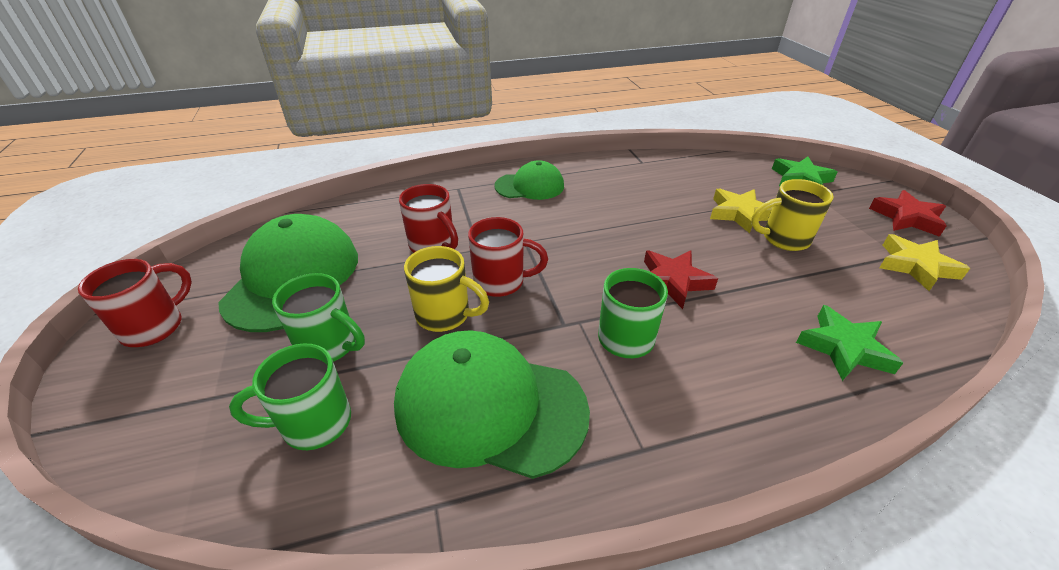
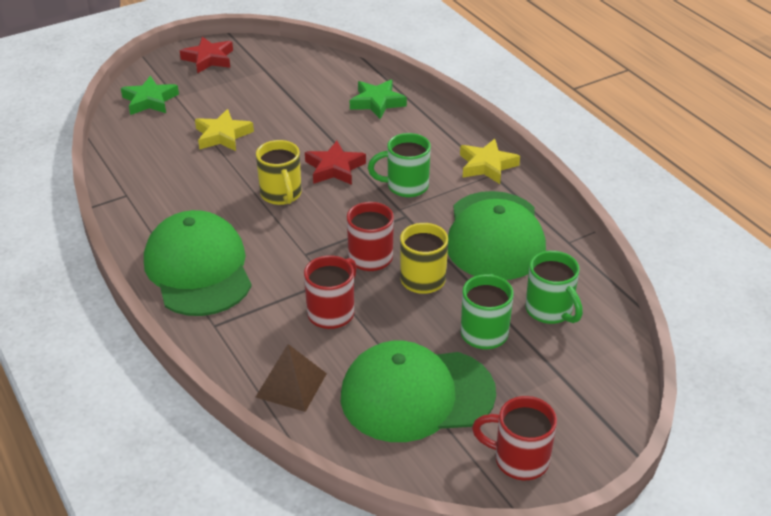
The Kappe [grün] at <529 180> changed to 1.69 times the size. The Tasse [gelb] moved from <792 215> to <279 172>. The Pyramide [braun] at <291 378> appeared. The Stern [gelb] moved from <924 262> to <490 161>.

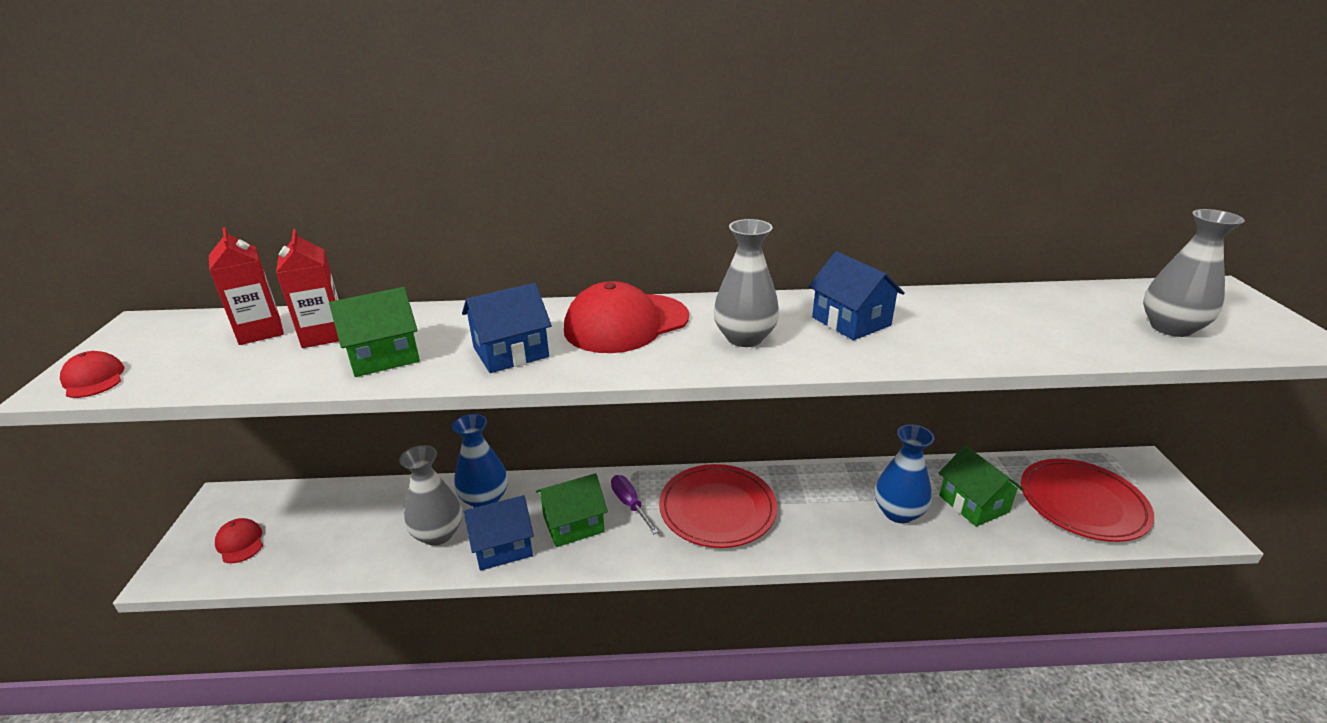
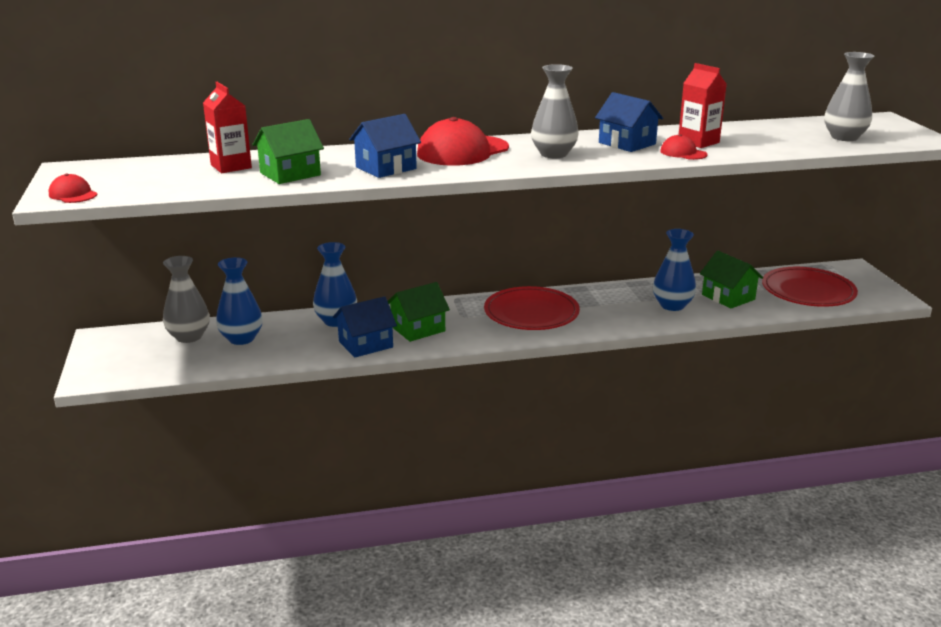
The Vase [grau] moved from <430 495> to <186 299>. The Vase [blau] at <239 301> appeared. The Kappe [rot] moved from <239 540> to <684 147>. The Getränkekarton [rot] moved from <246 286> to <703 105>. The Schraubenzieher [lila] at <635 504> disappeared.

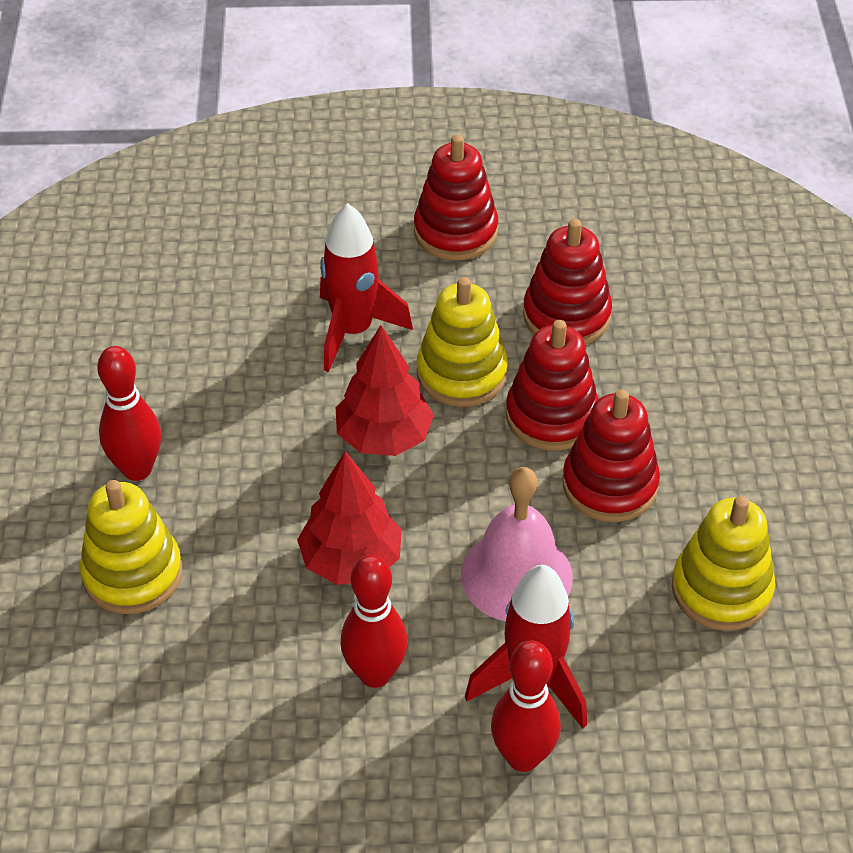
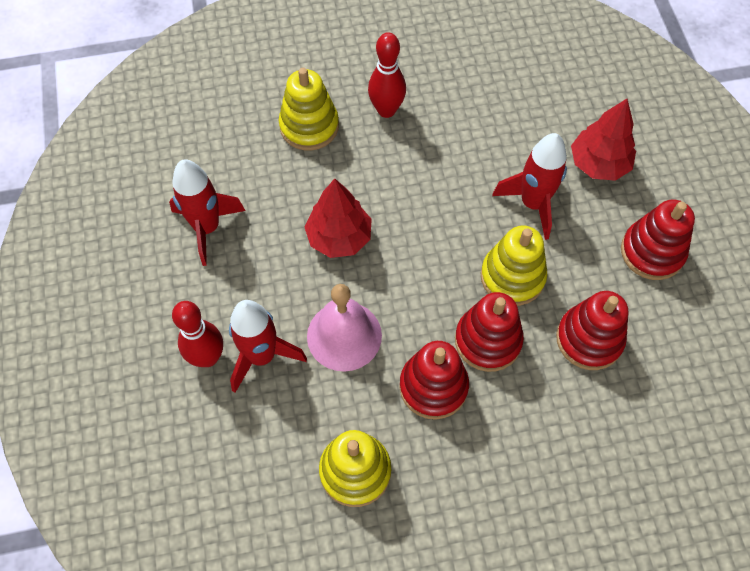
The Rakete [rot] at <207 212> appeared. The Baum [rot] moved from <385 390> to <603 140>. The Bowlingkegel [rot] at <374 621> disappeared.

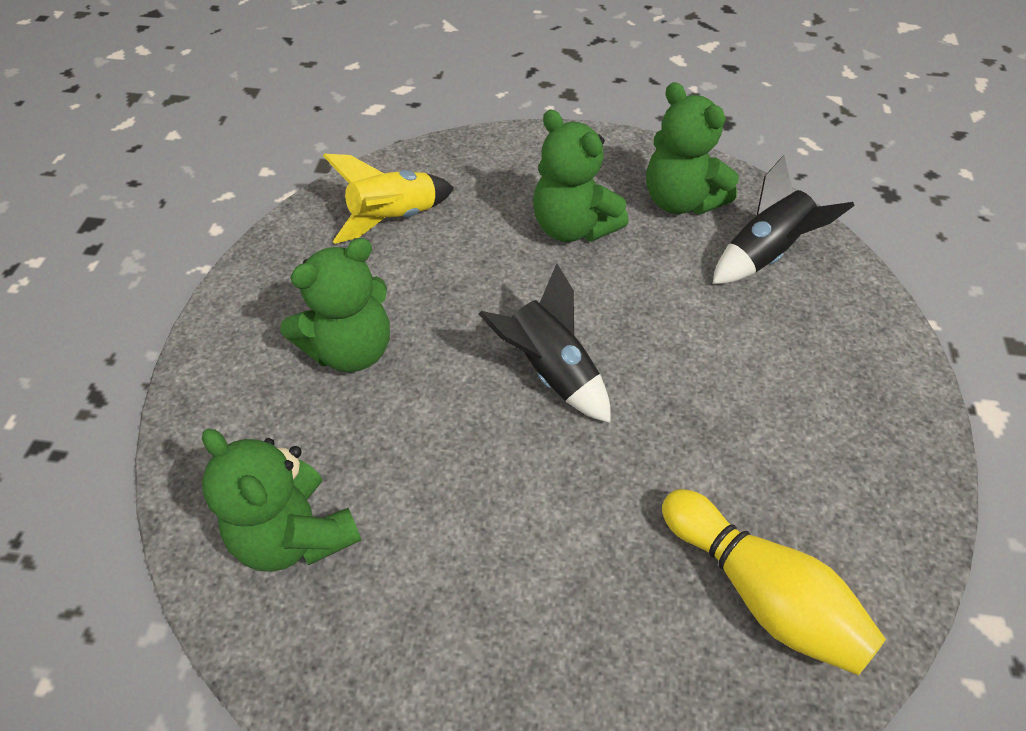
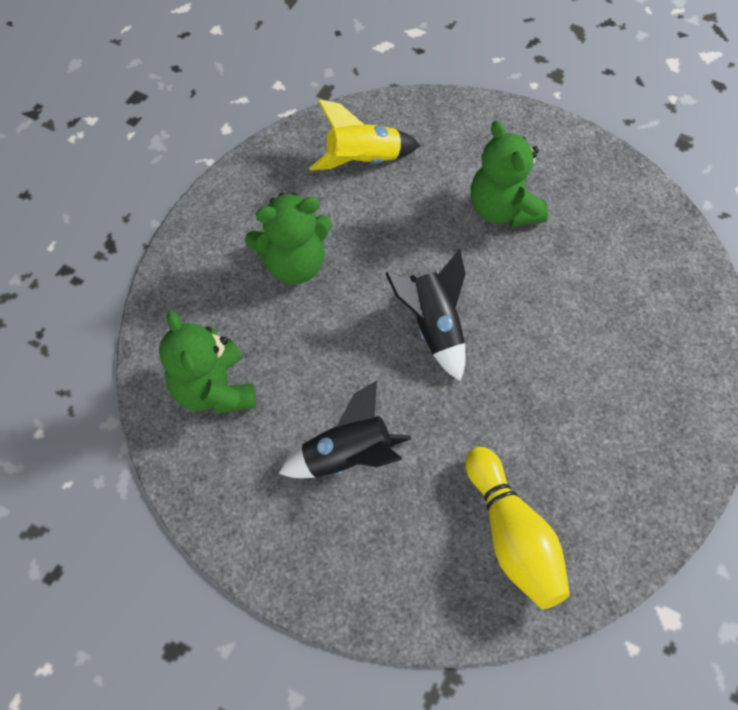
The Rakete [schwarz] moved from <784 219> to <344 429>. The Teddybär [grün] at <692 148> disappeared.

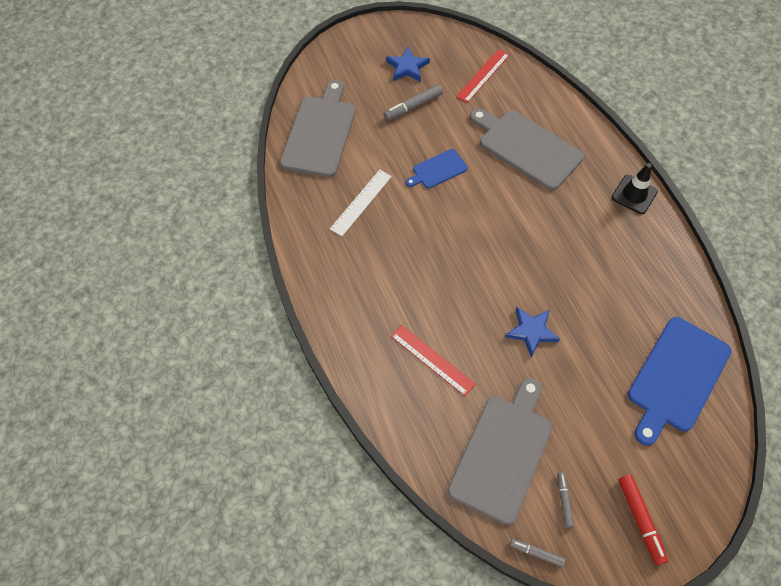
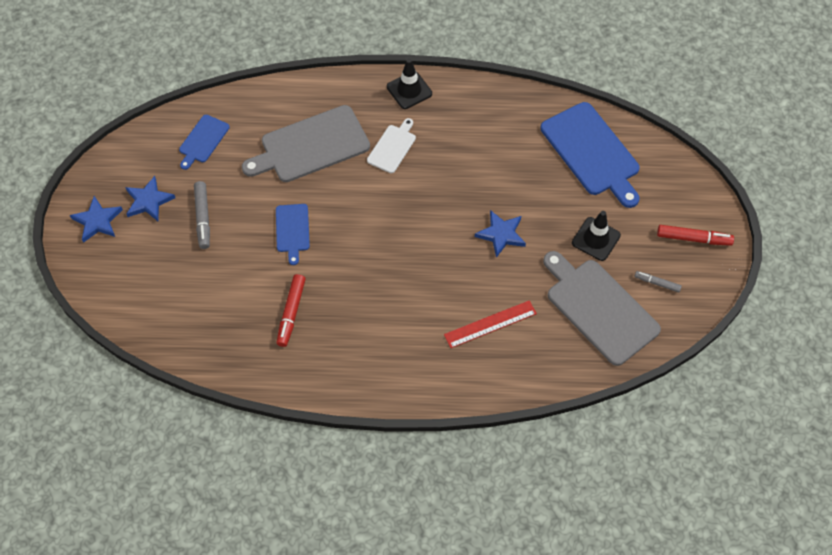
The Stern [blau] at <96 219> appeared. The Lineal [rot] at <483 76> was replaced by the Schneidebrett [blau] at <204 142>. The Lineal [weiß] at <361 203> was replaced by the Filzstift [rot] at <291 310>. The Schneidebrett [weiß] at <391 145> appeared. The Leitkegel [schwarz] at <596 236> appeared. The Schneidebrett [grau] at <318 128> disappeared. The Filzstift [grau] at <537 553> disappeared.

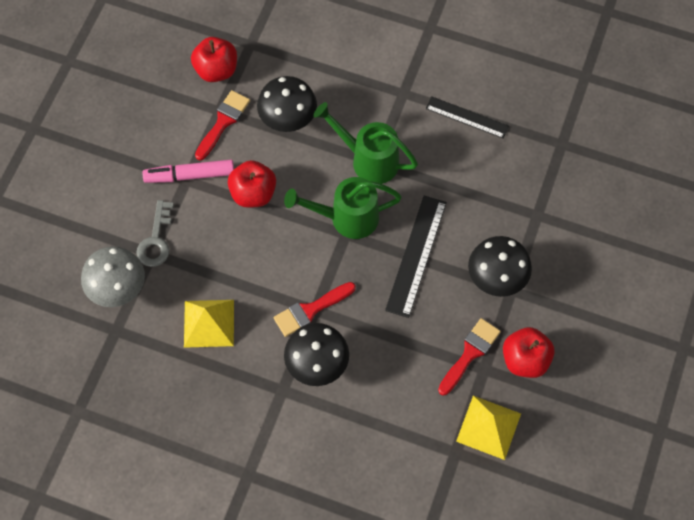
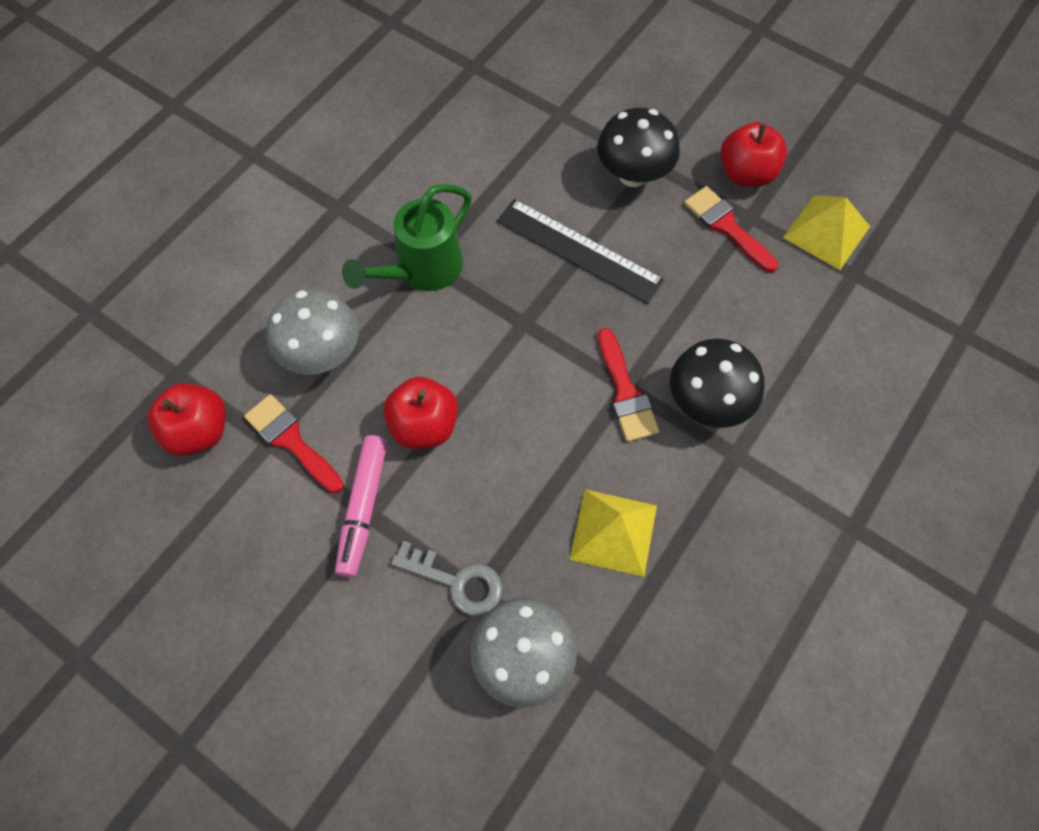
The Pilz [schwarz] at <287 104> became the Pilz [grau] at <313 332>. The Gießkanne [grün] at <343 208> disappeared. The Lineal [schwarz] at <467 117> disappeared.

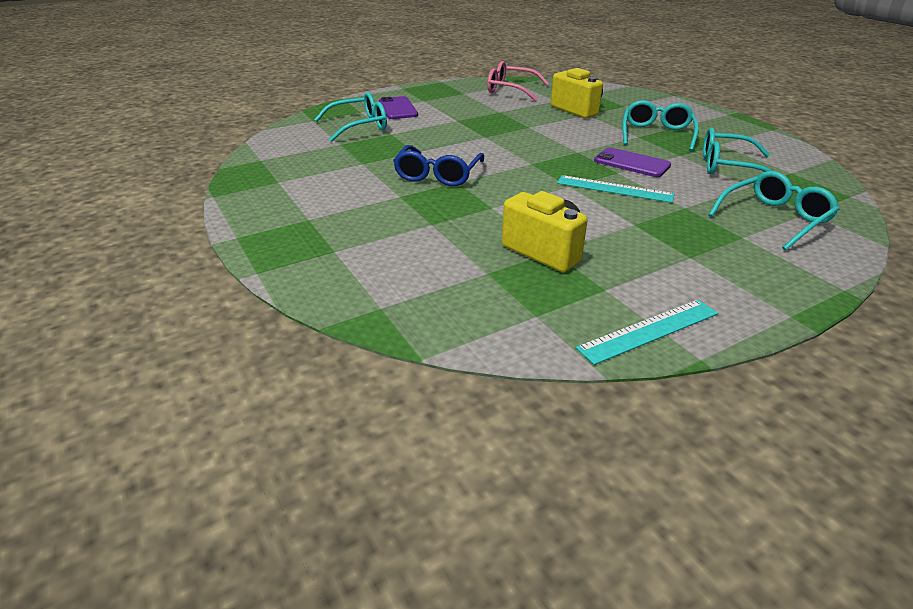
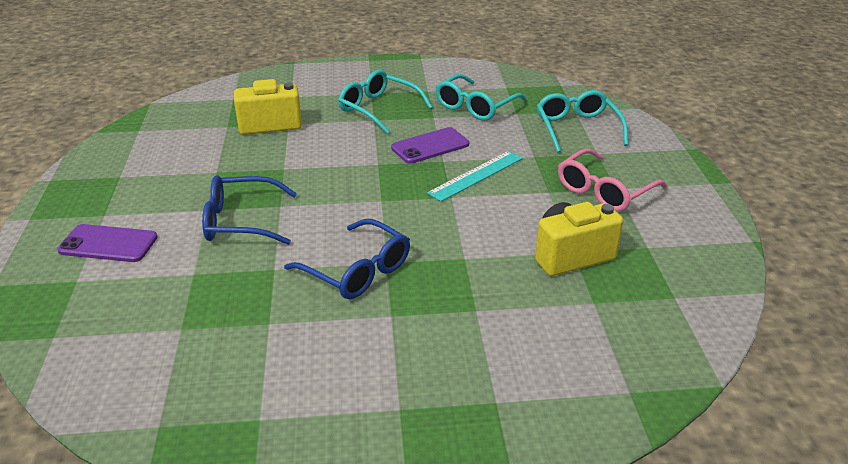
The Brille [blau] at <249 210> appeared. The Brille [rosa] moved from <518 81> to <612 180>. The Brille [türkis] at <350 117> disappeared. The Lineal [türkis] at <647 332> disappeared.

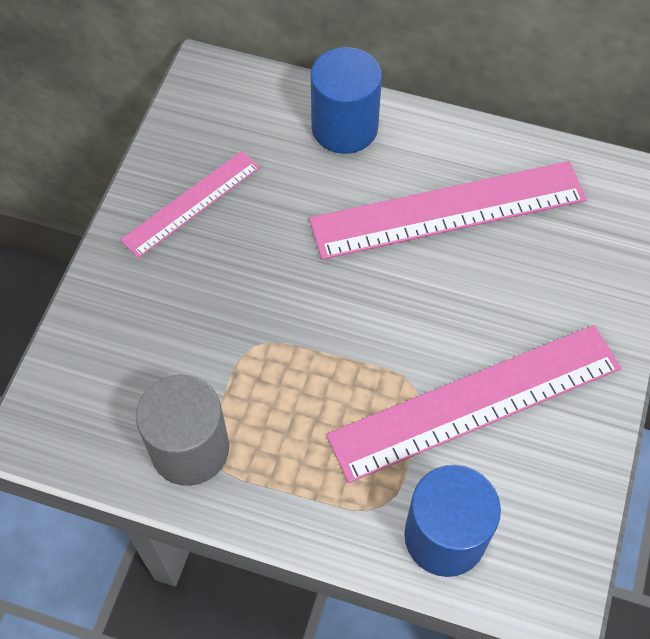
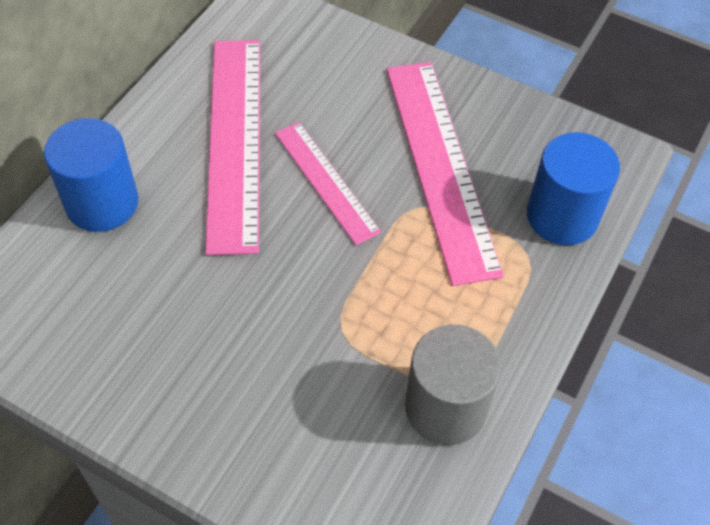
The Lineal [rosa] moved from <190 204> to <328 183>.

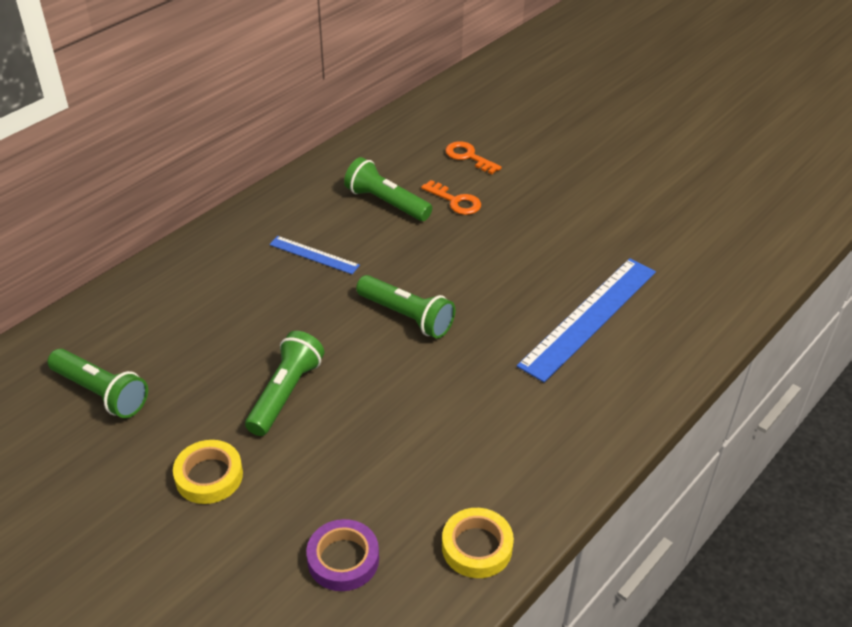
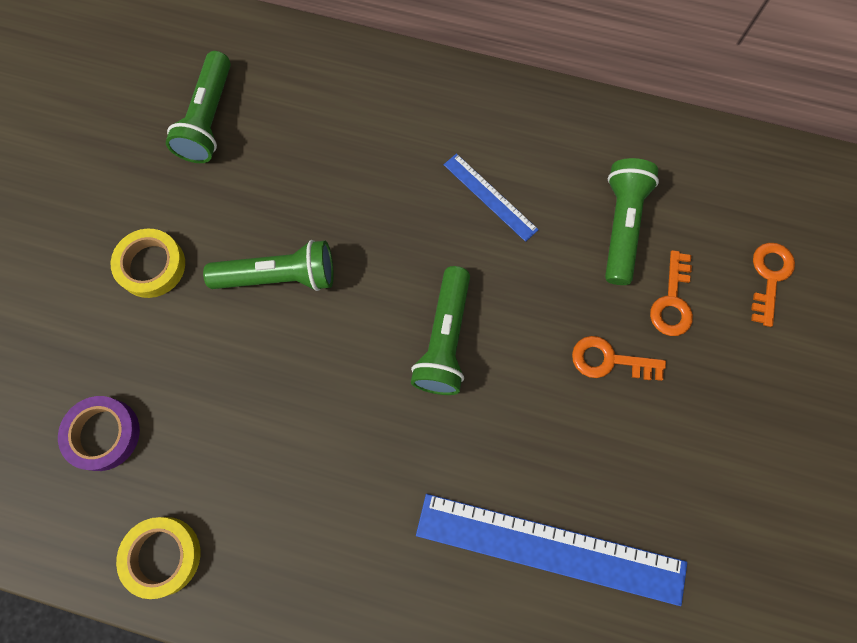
The Lineal [blau] at <314 255> turned 45 degrees counterclockwise. The Schlüssel [orange] at <619 358> appeared.

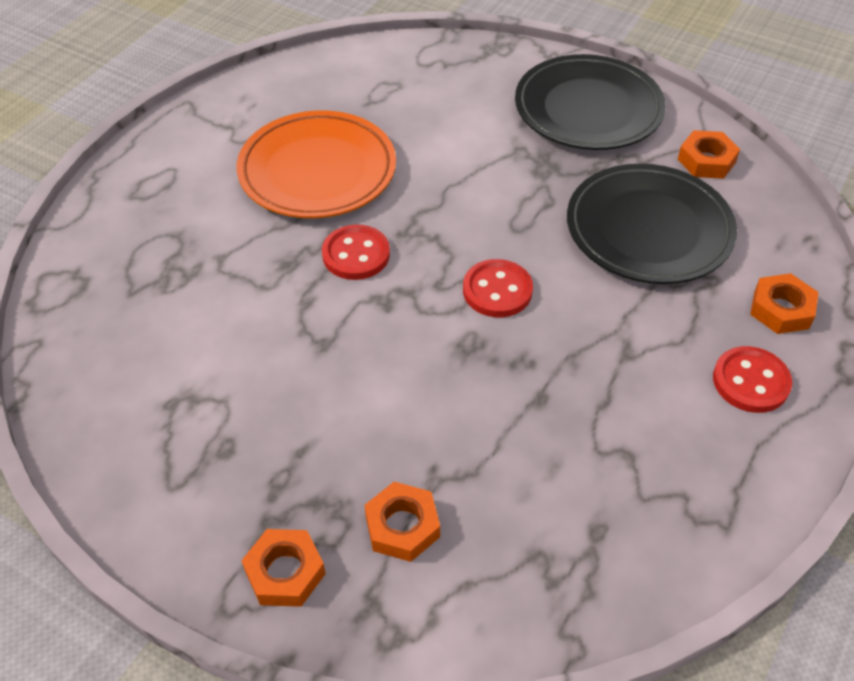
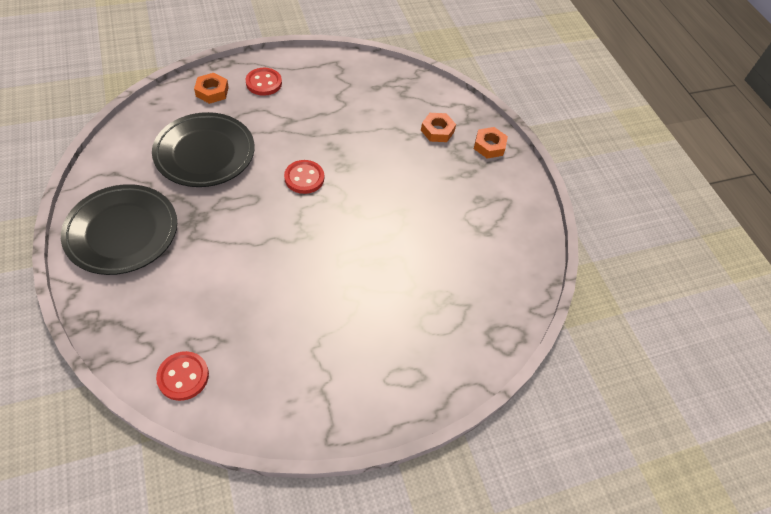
The Knopf [rot] moved from <356 252> to <182 376>. The Teller [orange] at <316 164> disappeared. The Sechskantmutter [orange] at <709 154> disappeared.

